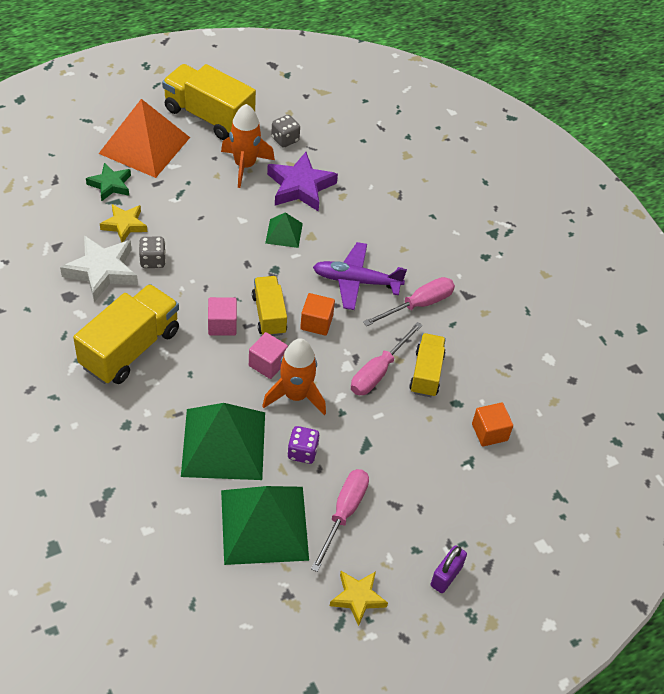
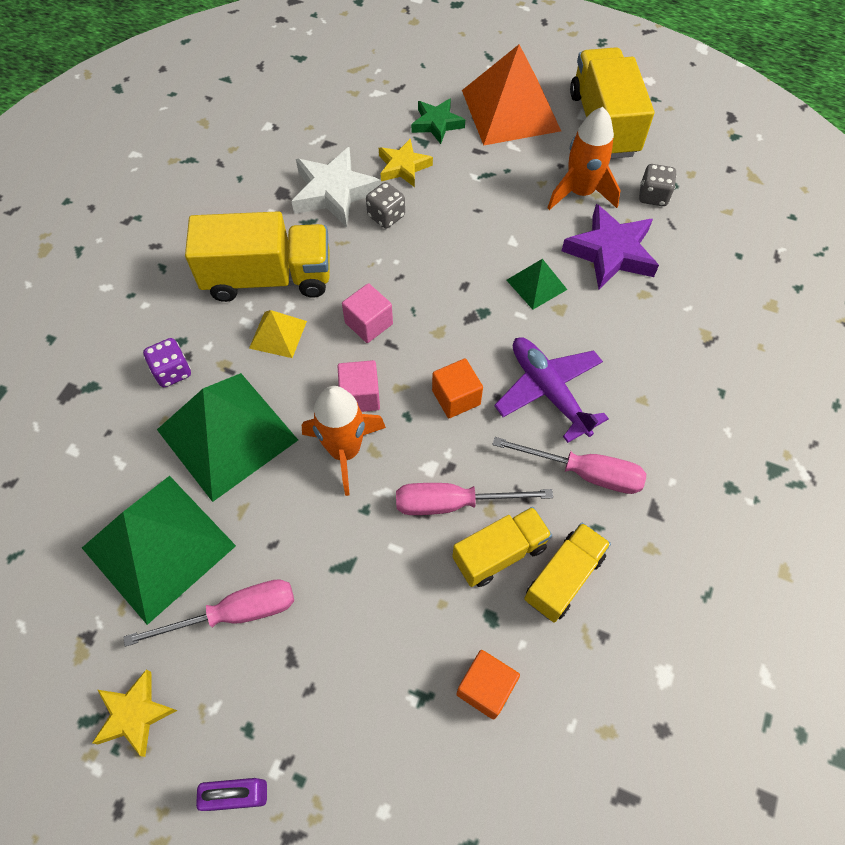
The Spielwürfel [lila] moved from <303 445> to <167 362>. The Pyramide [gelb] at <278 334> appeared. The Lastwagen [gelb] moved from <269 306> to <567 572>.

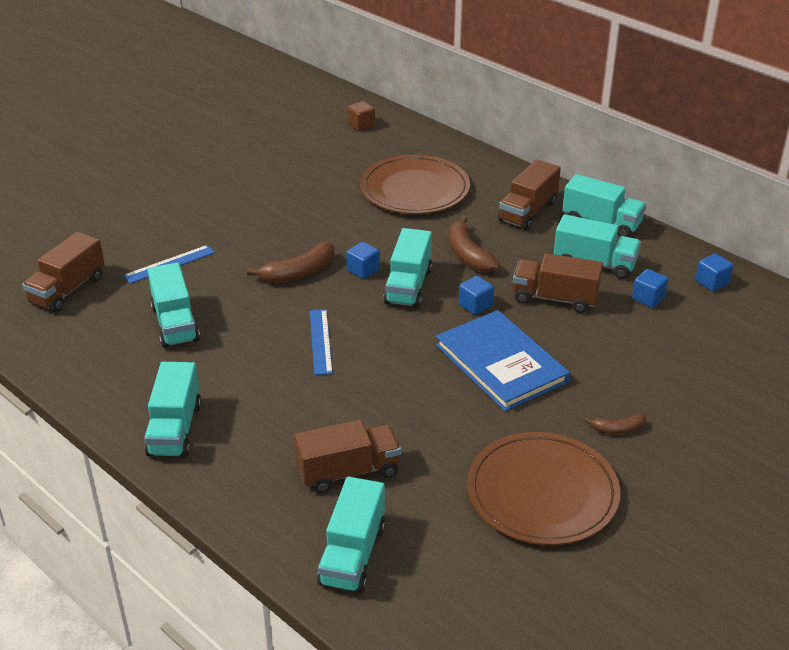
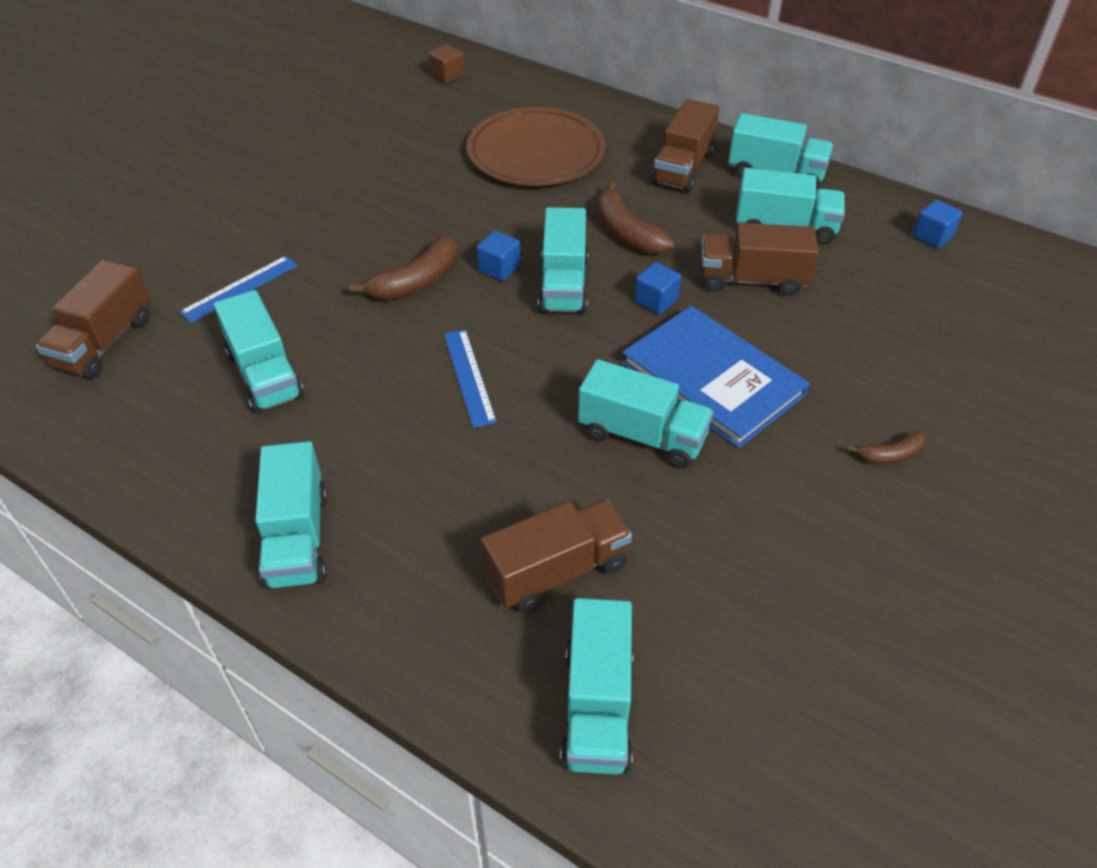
The Lastwagen [türkis] at <646 413> appeared. The Teller [braun] at <543 488> disappeared. The Kubus [blau] at <650 288> disappeared.

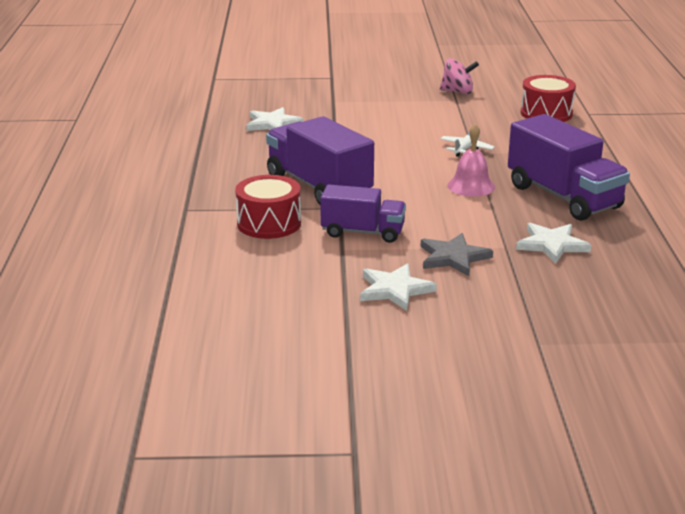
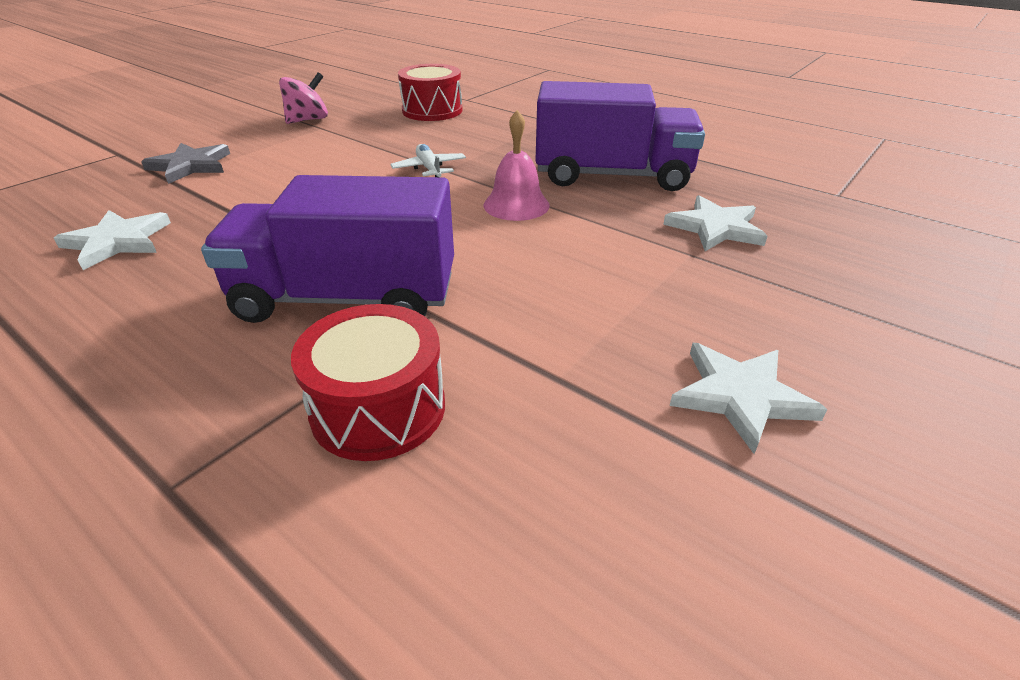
The Stern [grau] moved from <457 254> to <185 163>. The Lastwagen [lila] at <363 213> disappeared.

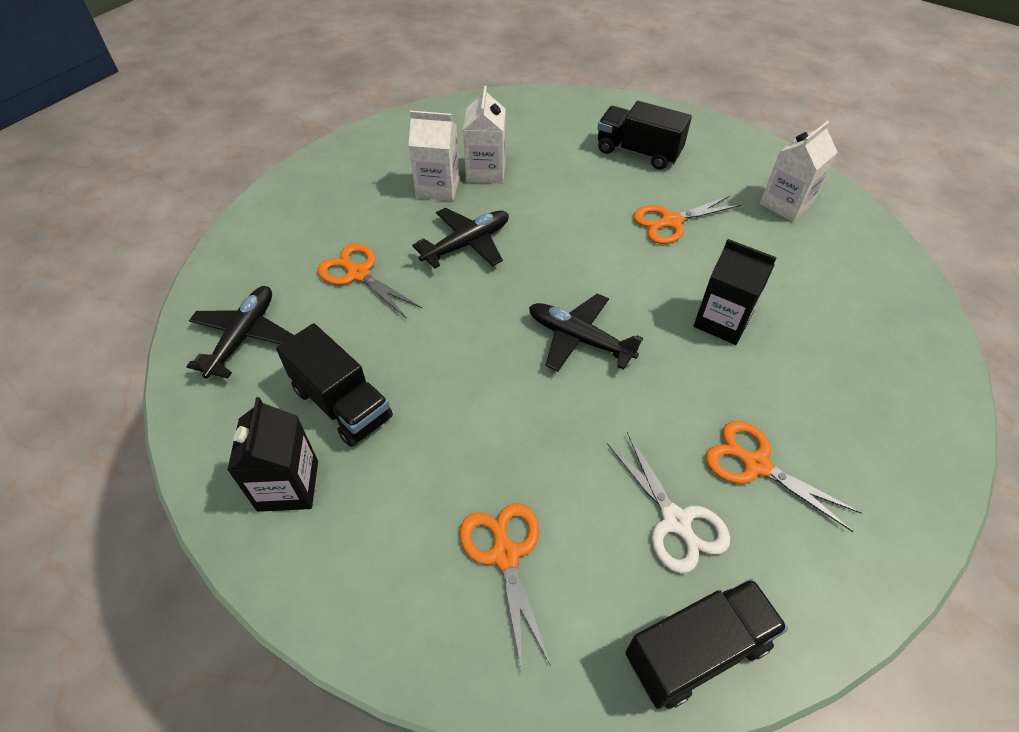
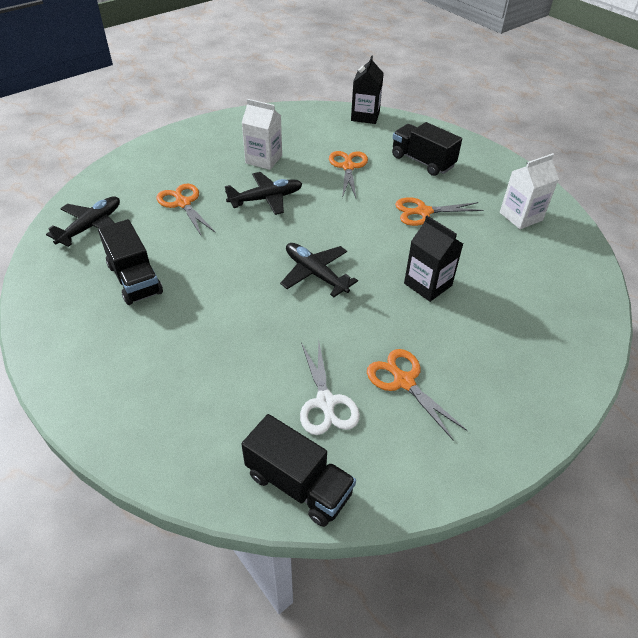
The Lastwagen [schwarz] at <706 644> turned 45 degrees clockwise. The Schere [orange] moved from <505 587> to <348 174>. The Getränkekarton [schwarz] moved from <272 454> to <367 90>. The Getränkekarton [weiß] at <484 134> disappeared.

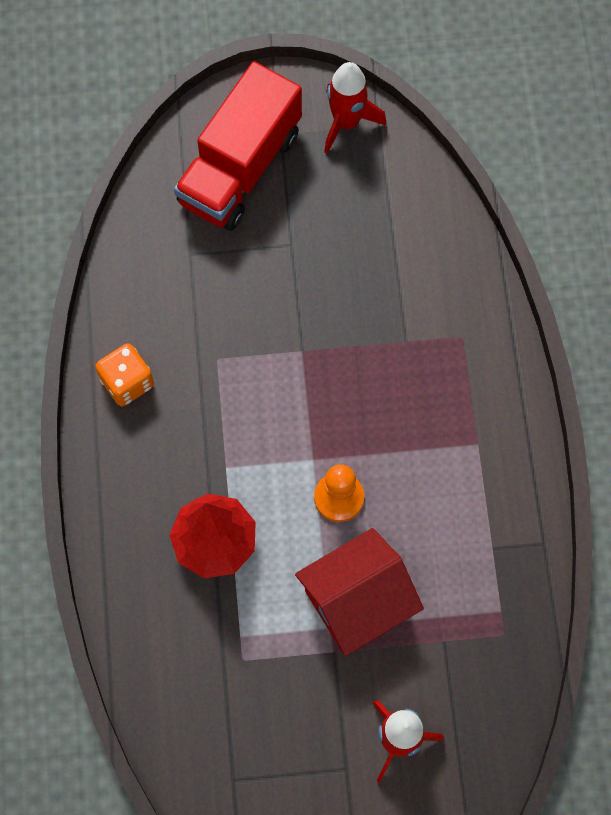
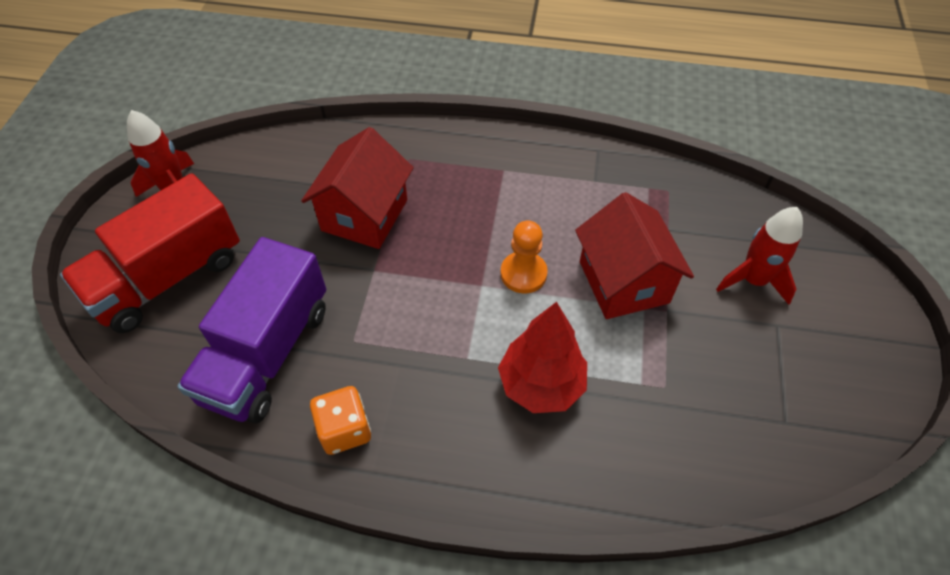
The Lastwagen [rot] at <238 146> turned 90 degrees clockwise. The Lastwagen [lila] at <251 330> appeared. The Haus [rot] at <357 188> appeared.

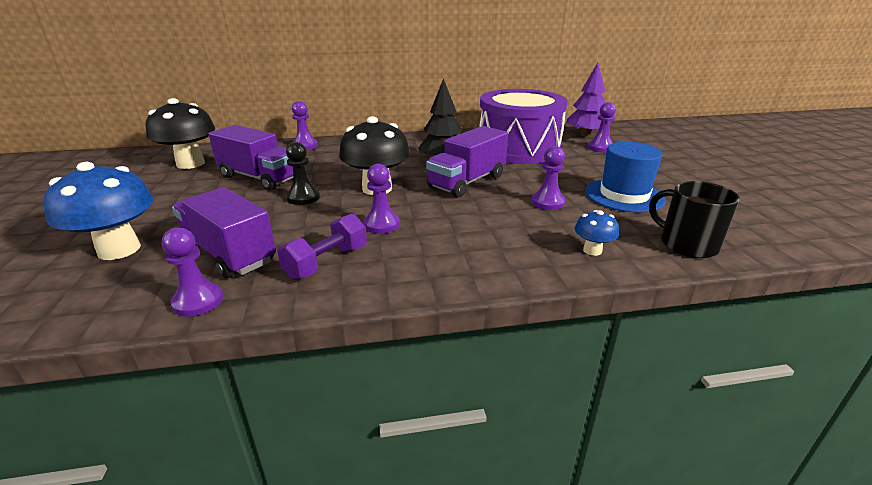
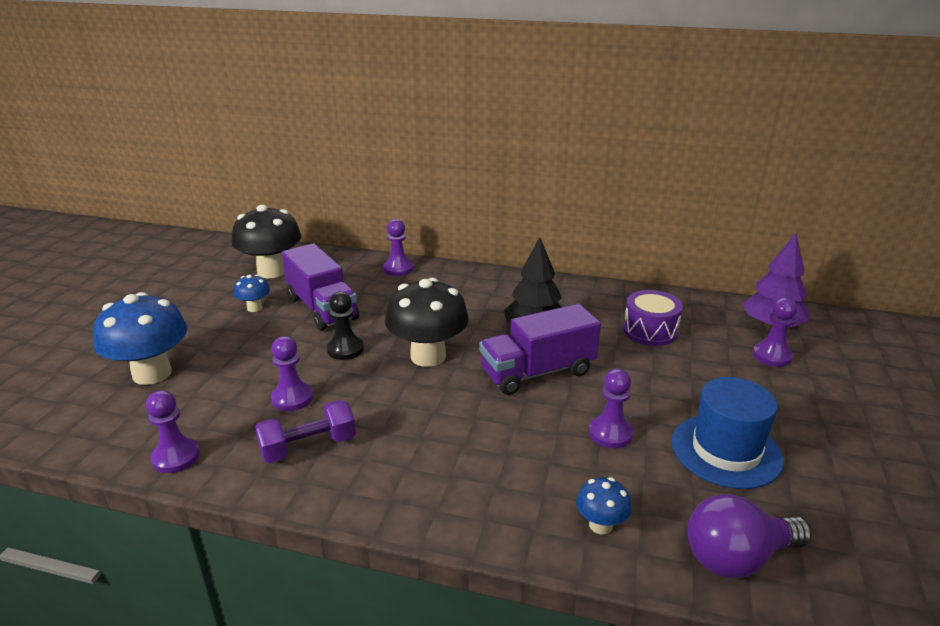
The Pilz [blau] at <252 293> appeared. The Bauer [lila] moved from <381 199> to <292 373>. The Trommel [lila] at <523 126> changed to 0.48 times the size. The Tasse [schwarz] at <694 219> was replaced by the Glühbirne [lila] at <750 536>. The Lastwagen [lila] at <224 232> disappeared.

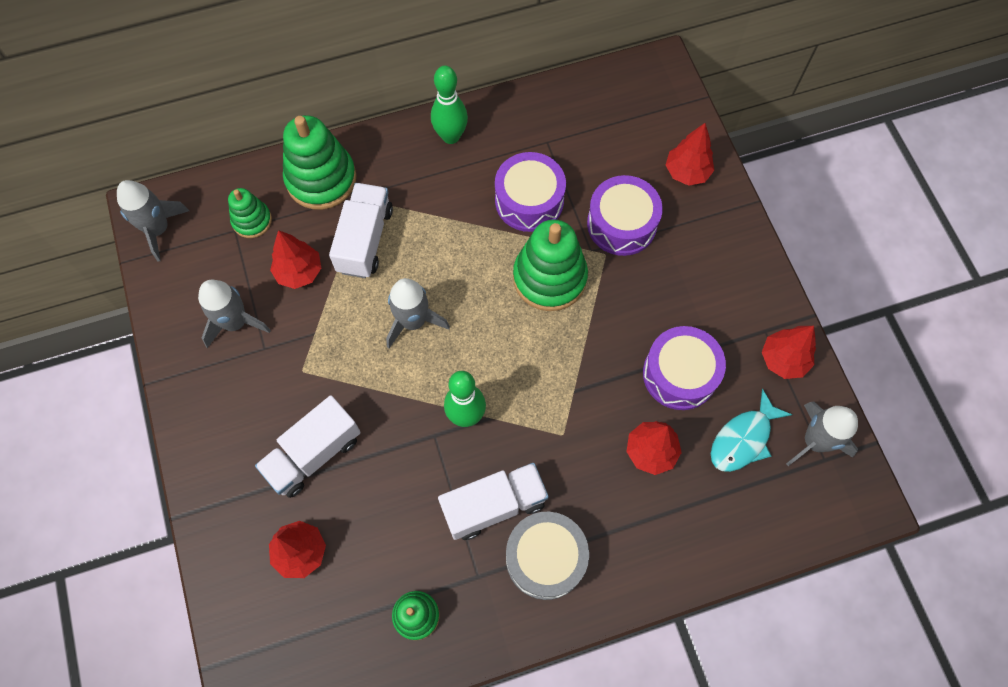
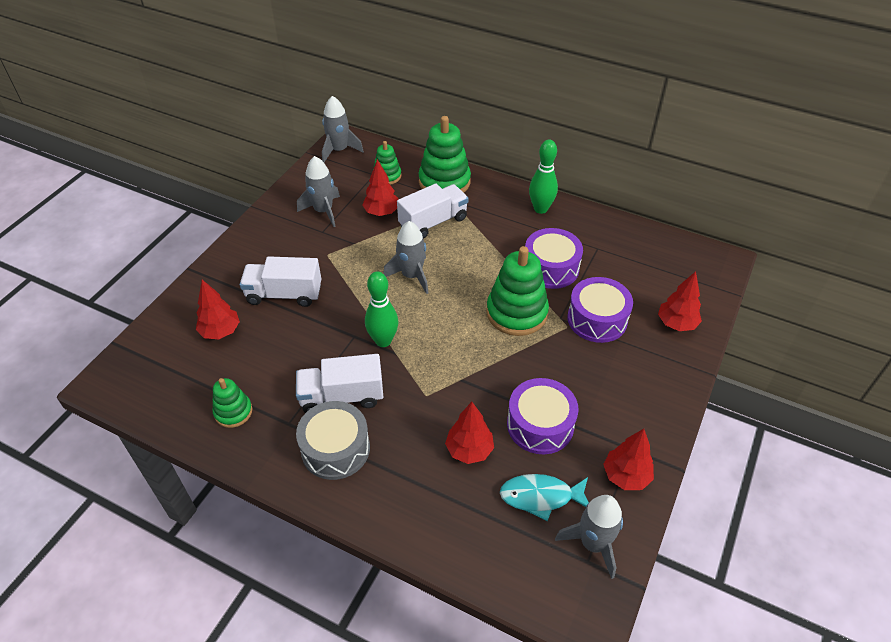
The Lastwagen [weiß] at <493 501> turned 150 degrees clockwise.

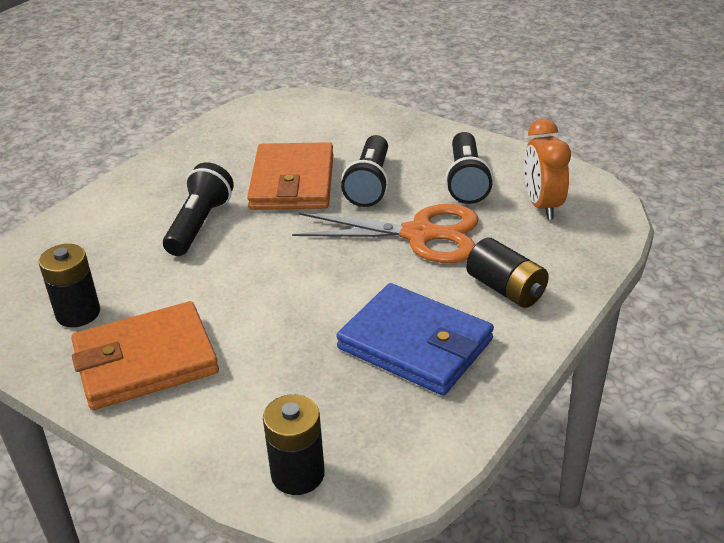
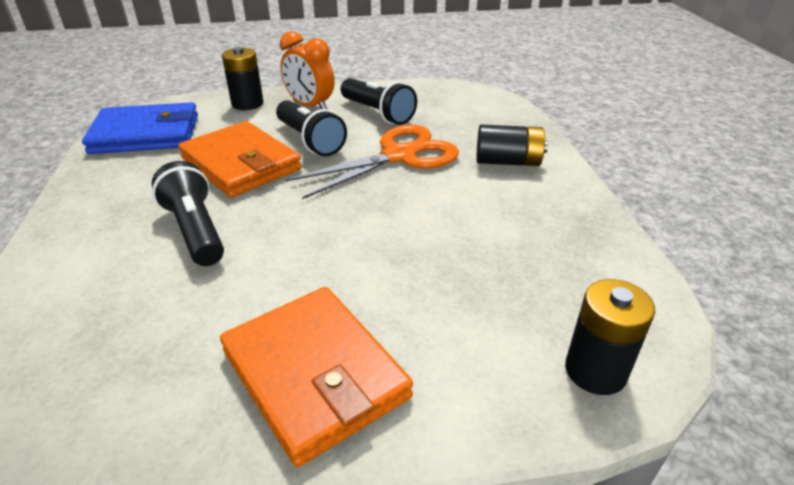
The Geldbörse [blau] moved from <415 339> to <140 128>. The Geldbörse [orange] at <145 355> turned 60 degrees counterclockwise. The Batterie [schwarz] moved from <69 285> to <242 78>. The Wecker [orange] moved from <547 169> to <307 70>.

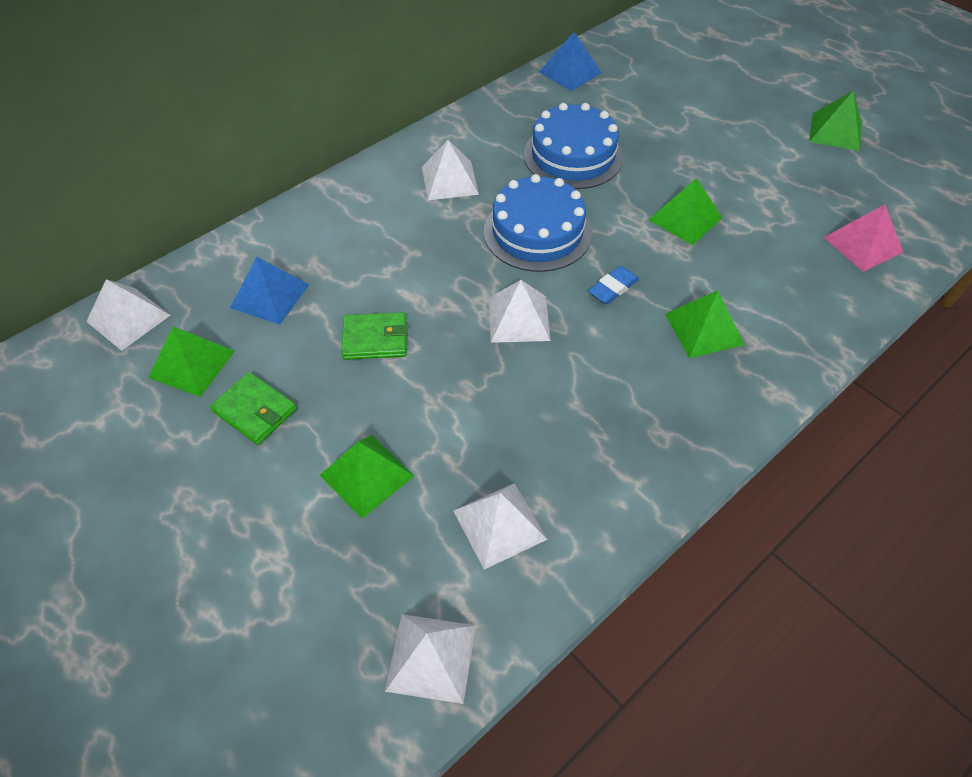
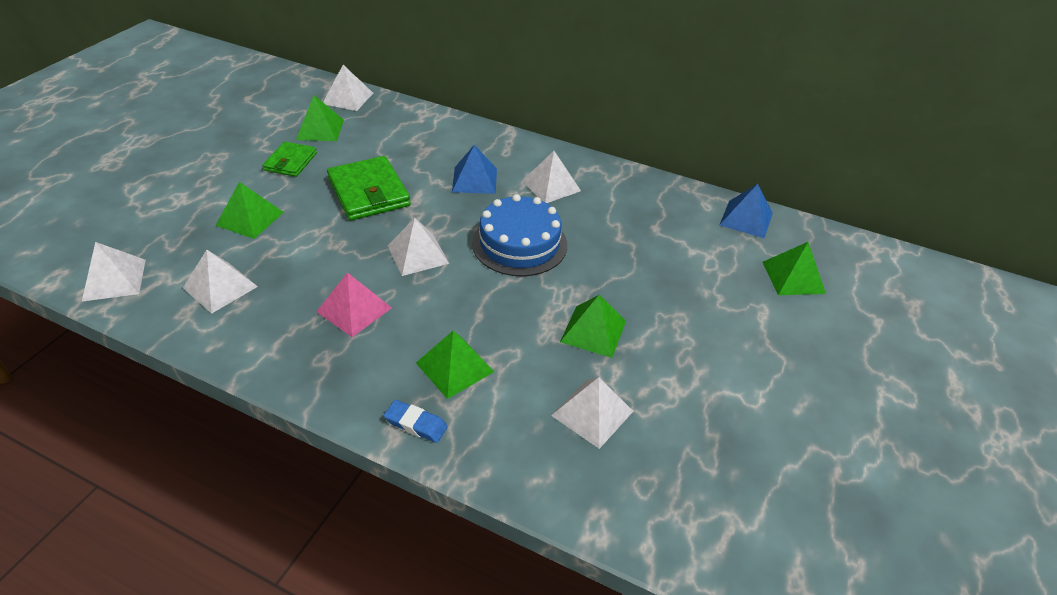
The Pyramide [rosa] moved from <863 238> to <354 304>. The Geldbörse [grün] at <374 336> changed to 1.65 times the size. The Radiergummi [blau] moved from <613 285> to <416 421>. The Pyramide [blau] moved from <269 291> to <474 169>. The Pyramide [weiß] at <592 413> appeared. The Pyramide [grün] moved from <835 121> to <794 268>. The Kuchen [blau] at <573 146> disappeared.

